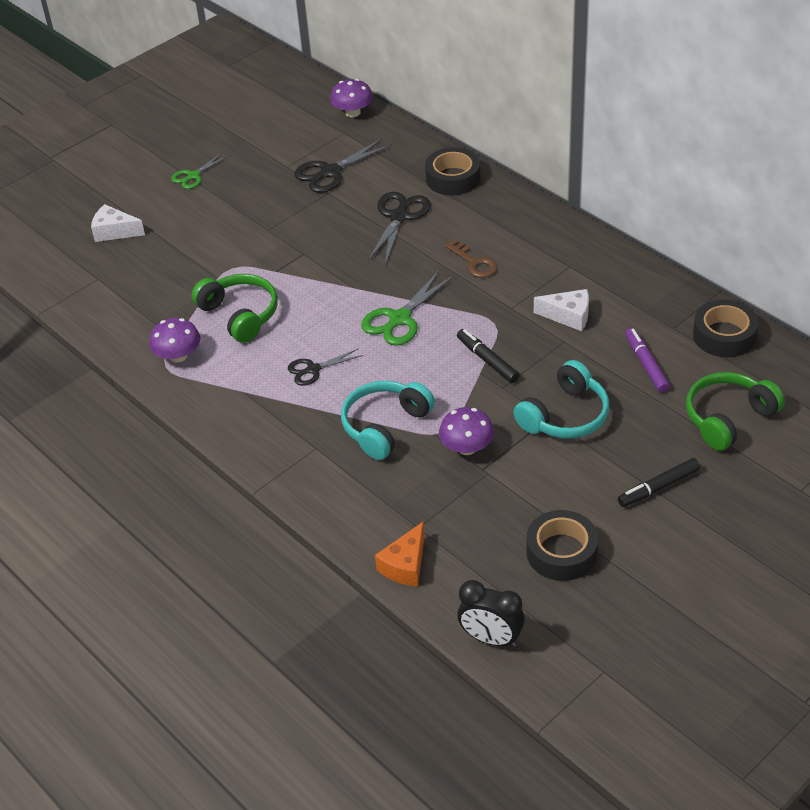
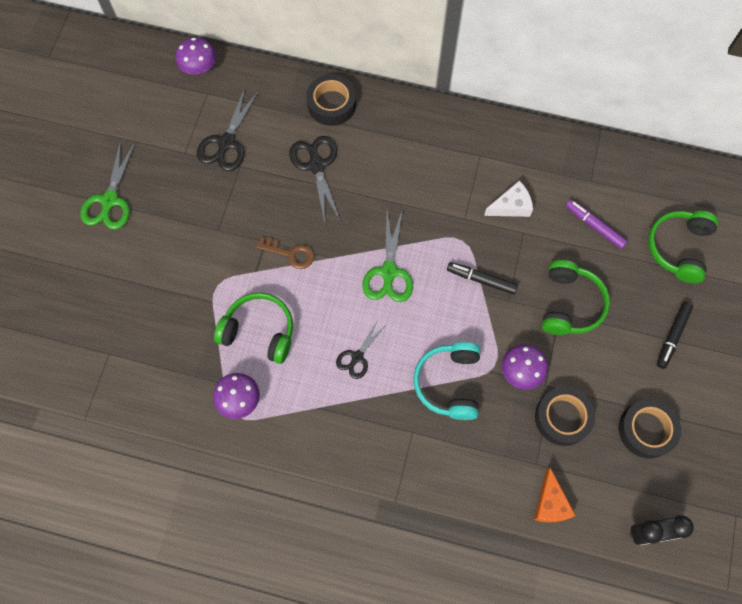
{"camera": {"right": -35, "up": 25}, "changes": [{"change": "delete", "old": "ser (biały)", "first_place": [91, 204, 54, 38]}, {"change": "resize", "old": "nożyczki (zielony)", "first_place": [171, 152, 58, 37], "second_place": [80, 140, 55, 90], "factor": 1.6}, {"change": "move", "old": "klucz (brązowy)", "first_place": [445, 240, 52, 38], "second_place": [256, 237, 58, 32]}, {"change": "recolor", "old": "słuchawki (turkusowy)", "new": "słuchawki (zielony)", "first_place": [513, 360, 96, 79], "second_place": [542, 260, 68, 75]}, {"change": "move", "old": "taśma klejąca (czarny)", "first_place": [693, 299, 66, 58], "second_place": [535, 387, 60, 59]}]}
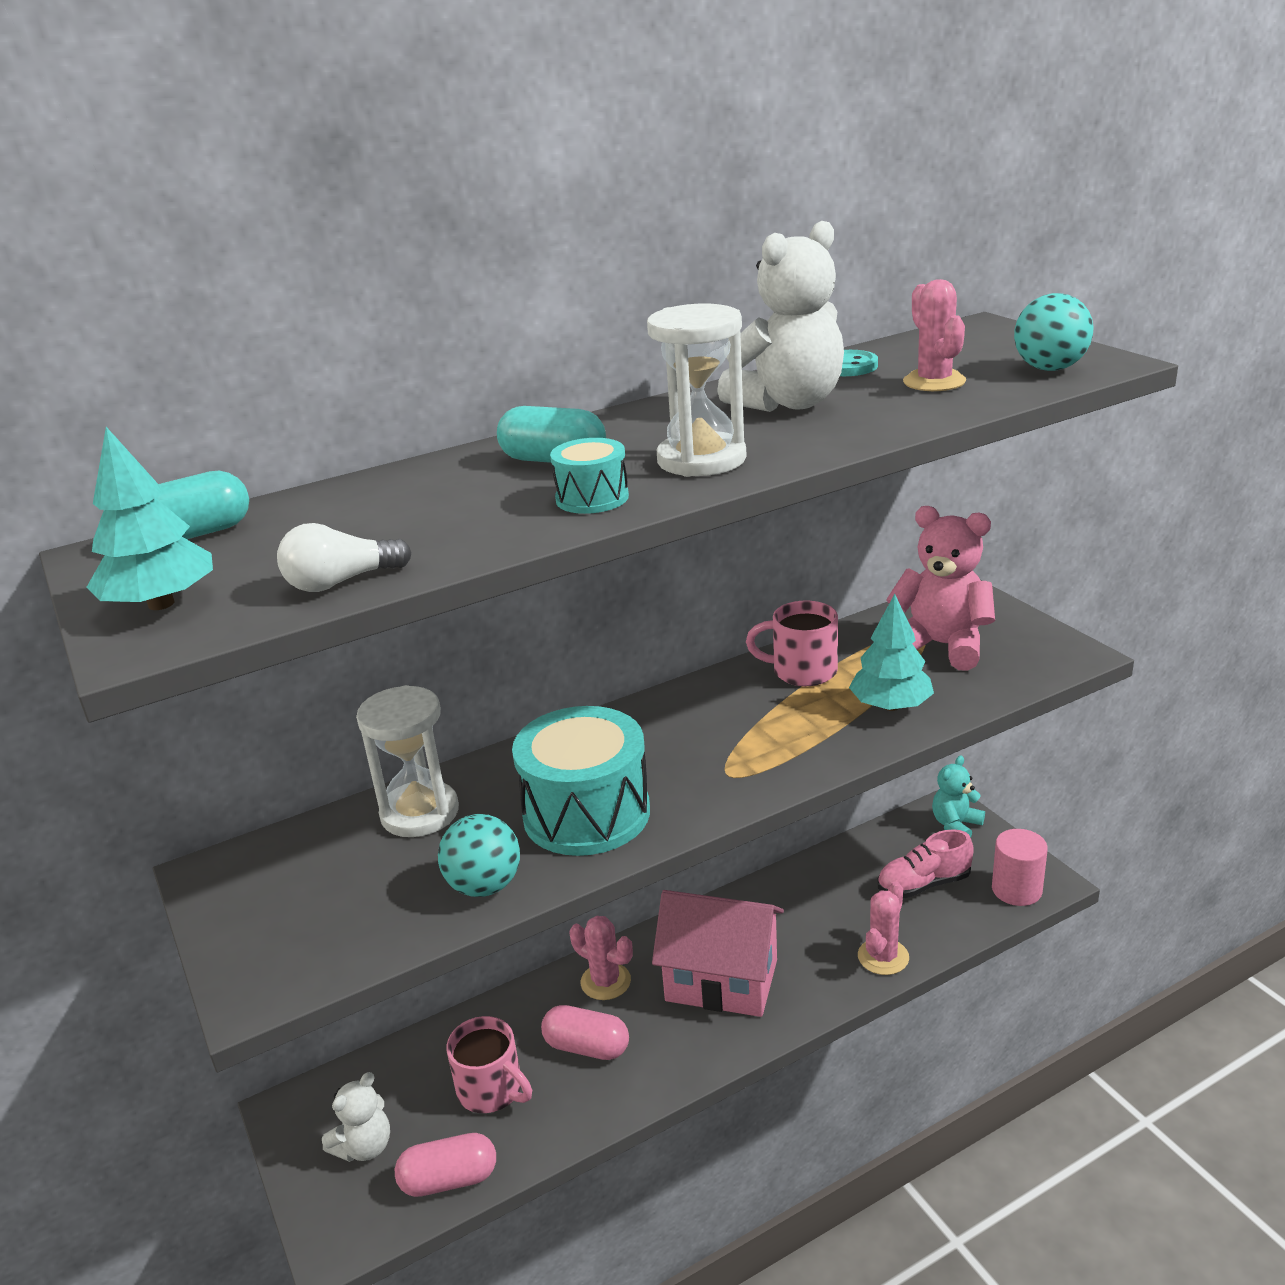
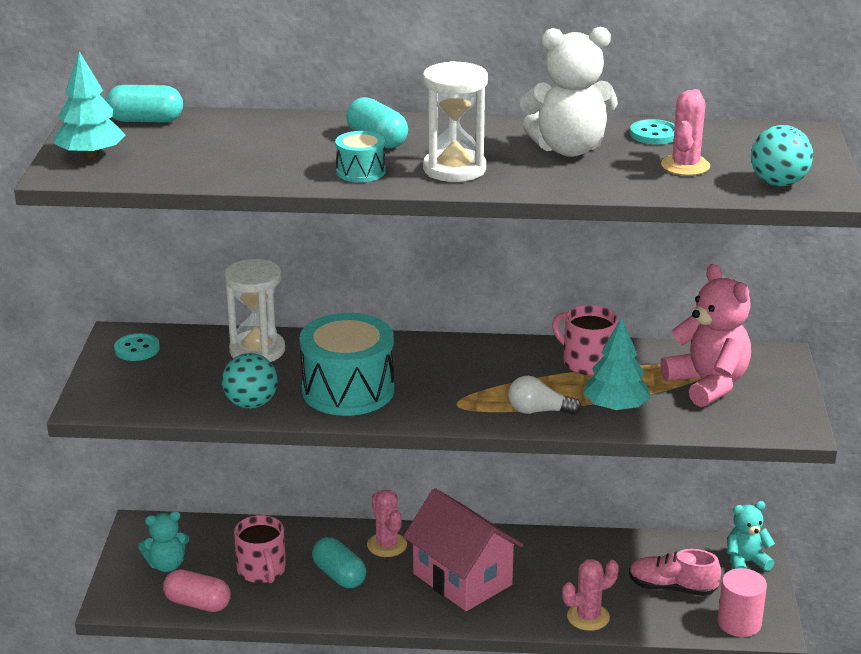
{"camera": {"right": 30, "up": 0}, "changes": [{"change": "move", "old": "żarówka (biały)", "first_place": [277, 523, 135, 69], "second_place": [508, 376, 74, 39]}, {"change": "recolor", "old": "miś (biały)", "new": "miś (turkusowy)", "first_place": [322, 1072, 68, 90], "second_place": [138, 511, 51, 61]}, {"change": "recolor", "old": "kapsułka (różowy)", "new": "kapsułka (turkusowy)", "first_place": [541, 1005, 88, 55], "second_place": [312, 537, 54, 51]}, {"change": "insert", "new": "guzik (turkusowy)", "second_place": [114, 333, 46, 28]}]}
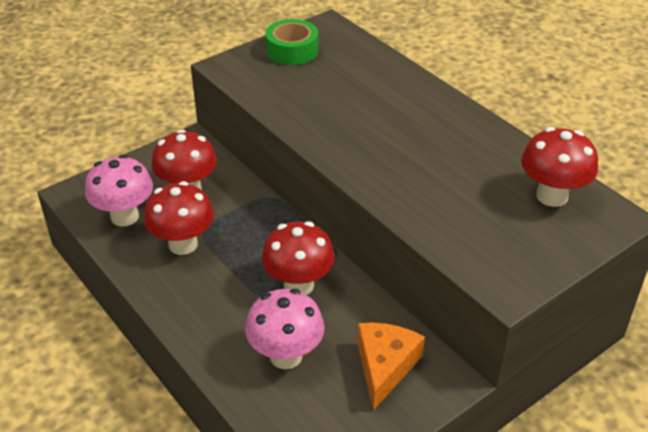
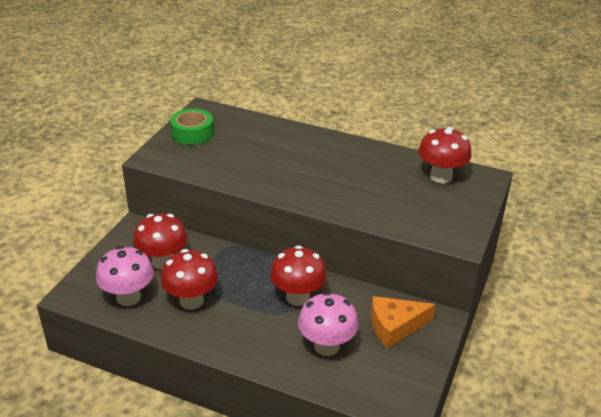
{"camera": {"right": -30, "up": -5}, "changes": [{"change": "rotate", "old": "ser (pomarańczowy)", "first_place": [357, 323, 68, 87], "second_place": [371, 296, 65, 52], "degrees": -90}]}
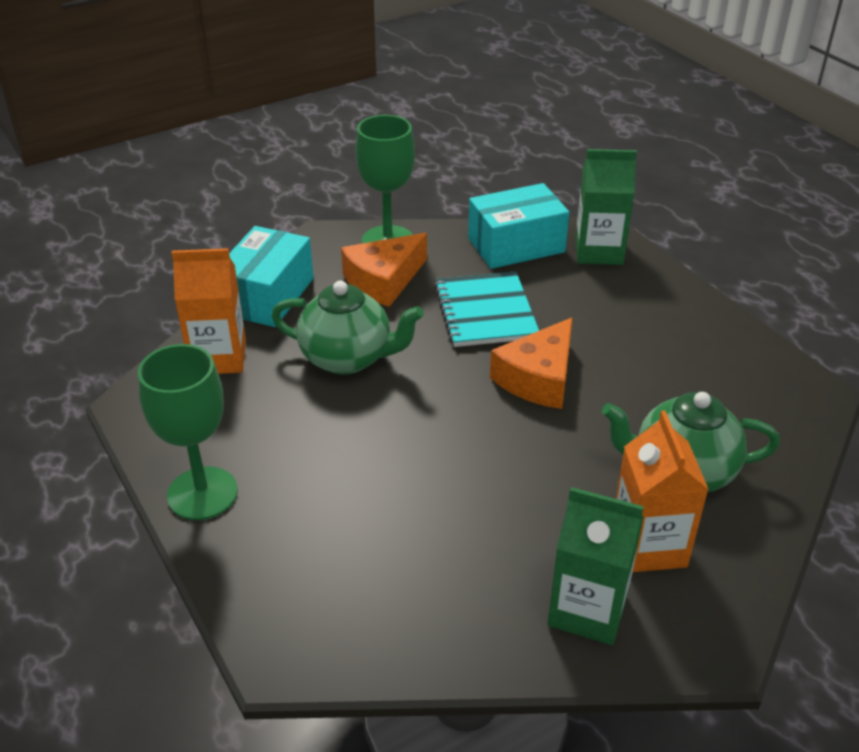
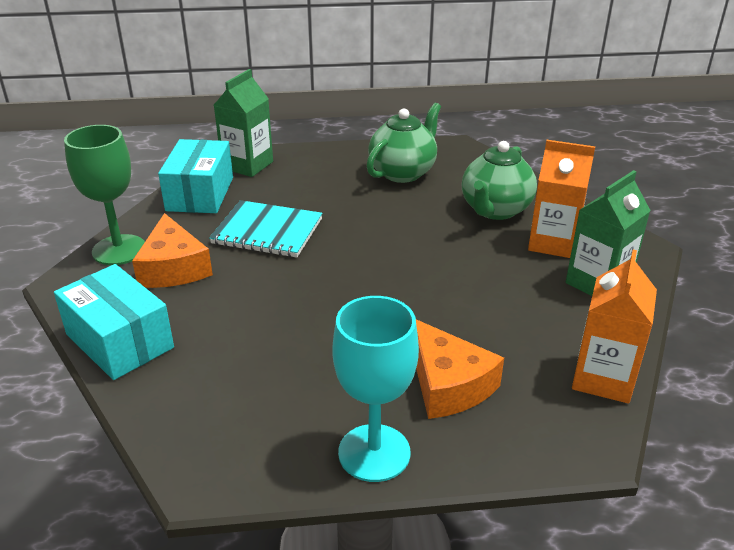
{"camera": {"right": -65, "up": -5}, "changes": [{"change": "recolor", "old": "kielich (zielony)", "new": "kielich (turkusowy)", "first_place": [138, 344, 100, 176], "second_place": [332, 296, 87, 186]}, {"change": "move", "old": "karton mleka (pomarańczowy)", "first_place": [171, 248, 75, 126], "second_place": [572, 250, 85, 153]}, {"change": "move", "old": "imbryk (zielony)", "first_place": [271, 281, 153, 94], "second_place": [367, 103, 74, 80]}, {"change": "move", "old": "ser (pomarańczowy)", "first_place": [490, 318, 82, 91], "second_place": [416, 319, 88, 100]}]}
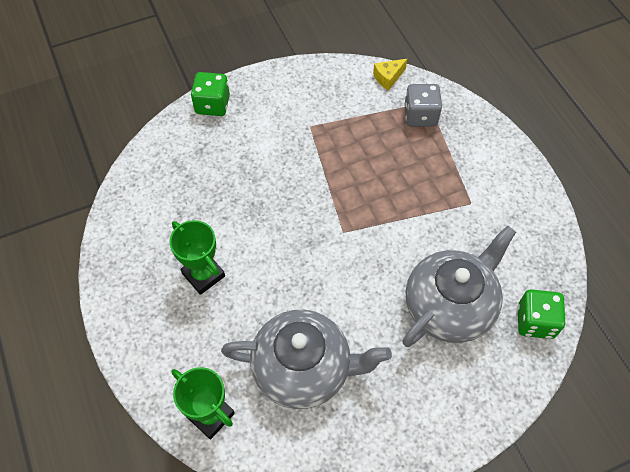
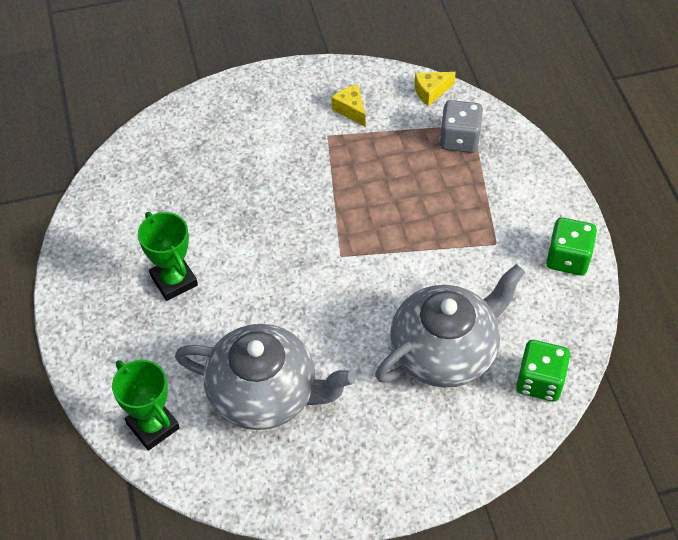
{"camera": {"right": 10, "up": -5}, "changes": [{"change": "move", "old": "kostka do gry (zielony)", "first_place": [191, 72, 39, 44], "second_place": [546, 217, 51, 58]}, {"change": "insert", "new": "ser (żółty)", "second_place": [332, 85, 34, 42]}]}
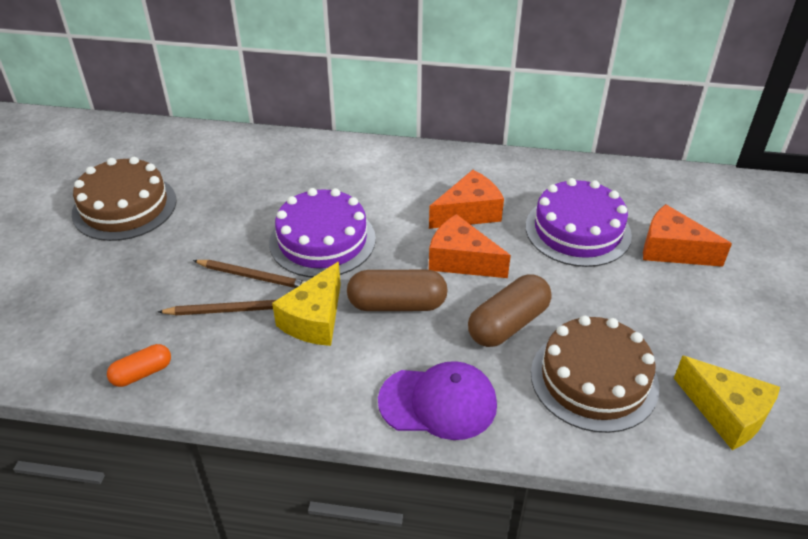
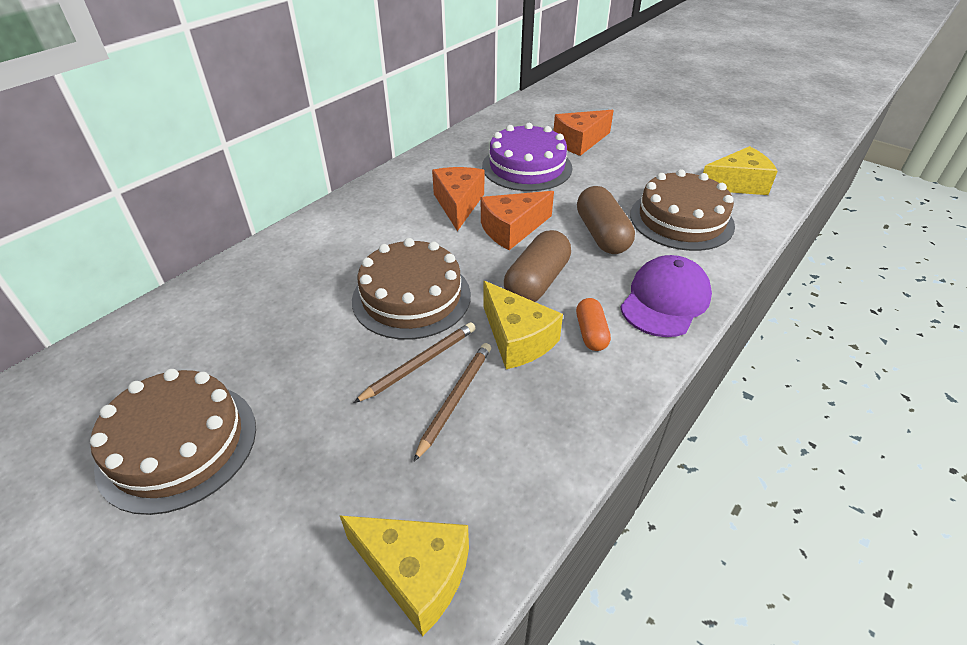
{"camera": {"right": -60, "up": 0}, "changes": [{"change": "move", "old": "kapsułka (pomarańczowy)", "first_place": [107, 344, 64, 43], "second_place": [576, 298, 35, 53]}, {"change": "recolor", "old": "tort (fioletowy)", "new": "tort (brązowy)", "first_place": [269, 188, 107, 90], "second_place": [352, 238, 119, 102]}, {"change": "insert", "new": "ser (żółty)", "second_place": [339, 515, 130, 121]}]}
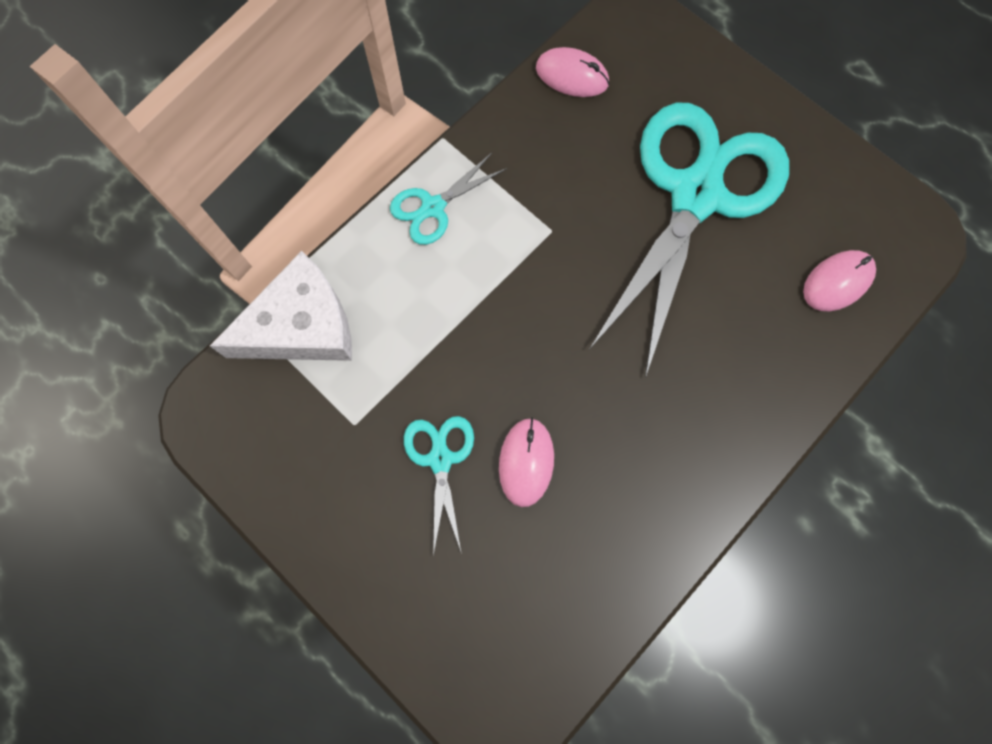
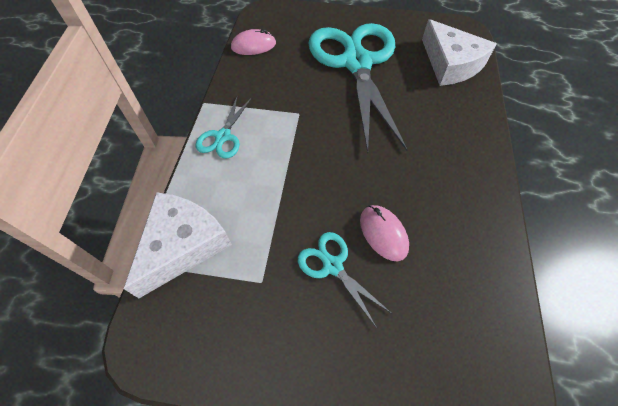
{"camera": {"right": -35, "up": -15}, "changes": [{"change": "replace", "old": "myszka (różowy)", "new": "ser (biały)", "first_place": [803, 250, 73, 61], "second_place": [422, 19, 75, 67]}]}
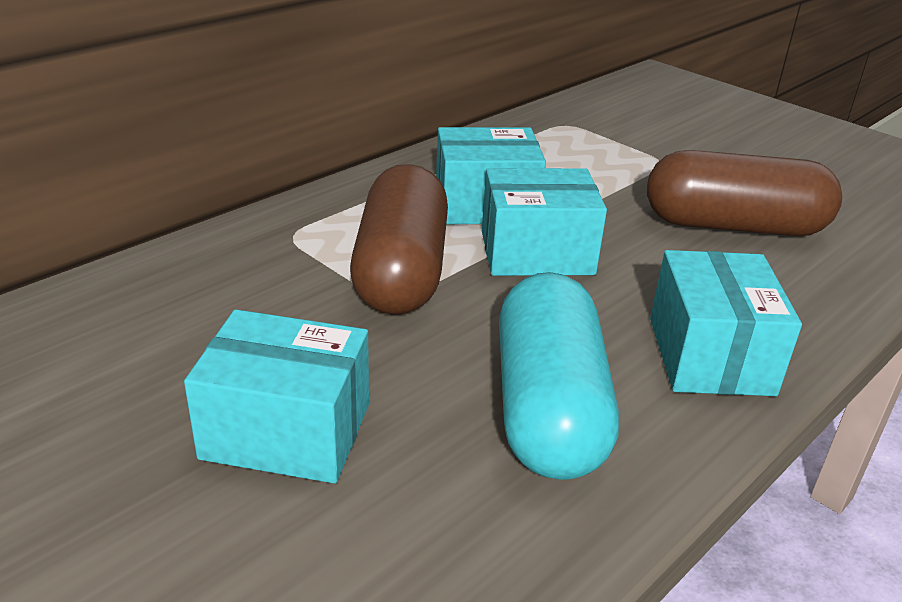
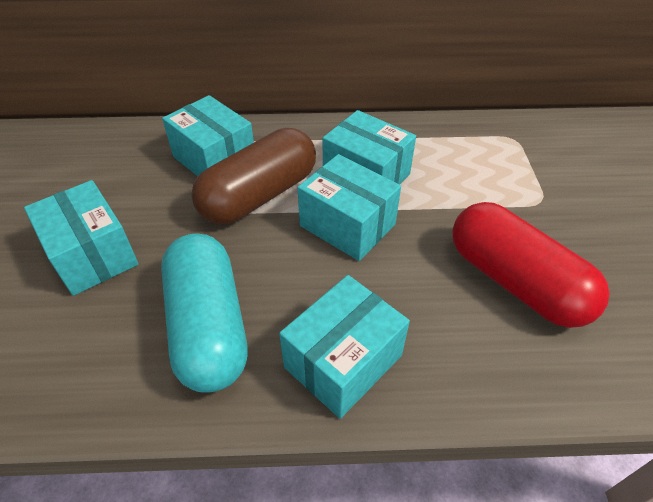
{"camera": {"right": 45, "up": 15}, "changes": [{"change": "rotate", "old": "kapsułka (turkusowy)", "first_place": [499, 272, 120, 208], "second_place": [161, 234, 87, 159], "degrees": -60}, {"change": "recolor", "old": "kapsułka (brązowy)", "new": "kapsułka (czerwony)", "first_place": [647, 150, 195, 86], "second_place": [452, 202, 158, 126]}, {"change": "insert", "new": "pudełko (turkusowy)", "second_place": [162, 95, 92, 81]}]}
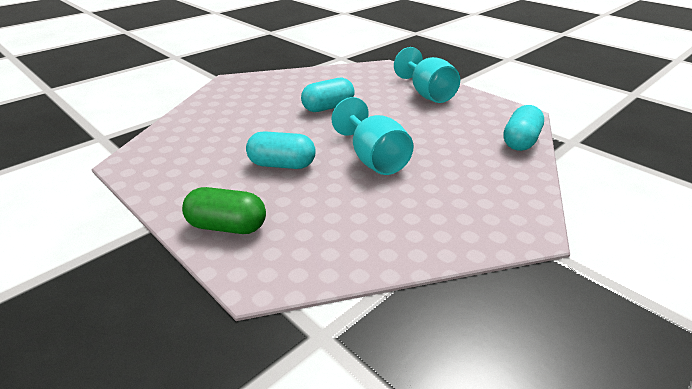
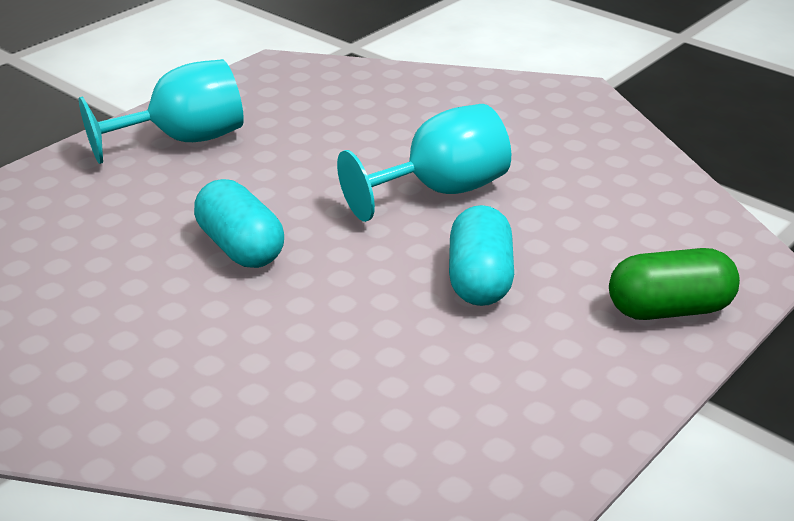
{"camera": {"right": -95, "up": 0}, "changes": [{"change": "rotate", "old": "kapsułka (zielony)", "first_place": [182, 187, 84, 47], "second_place": [609, 248, 131, 72], "degrees": 75}, {"change": "delete", "old": "kapsułka (turkusowy)", "first_place": [503, 105, 41, 46]}]}
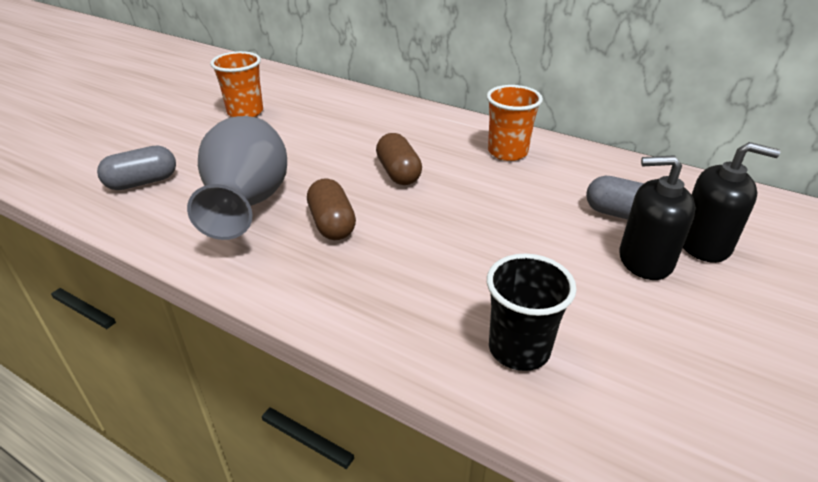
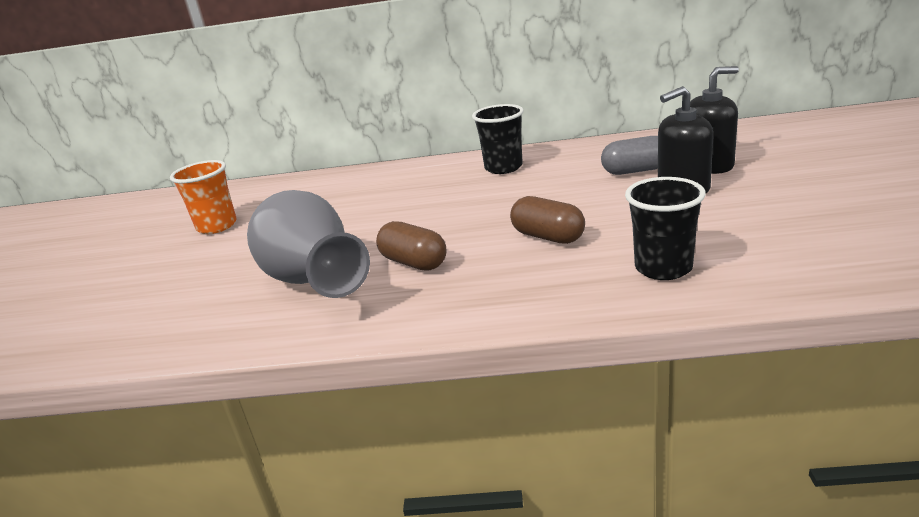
{"camera": {"right": -25, "up": -10}, "changes": [{"change": "delete", "old": "kapsułka (szary)", "first_place": [97, 145, 79, 45]}, {"change": "move", "old": "kapsułka (brązowy)", "first_place": [376, 133, 46, 52], "second_place": [510, 196, 75, 48]}, {"change": "recolor", "old": "szklanka (pomarańczowy)", "new": "szklanka (czarny)", "first_place": [487, 85, 56, 76], "second_place": [472, 104, 52, 70]}]}
